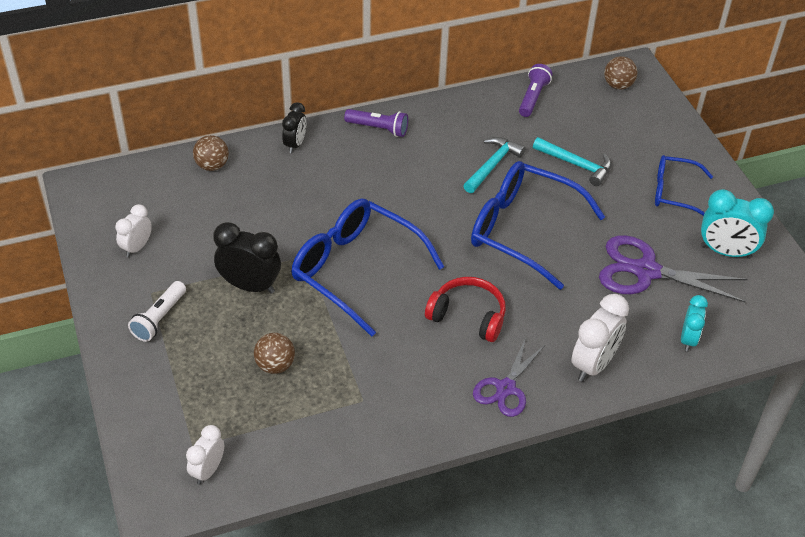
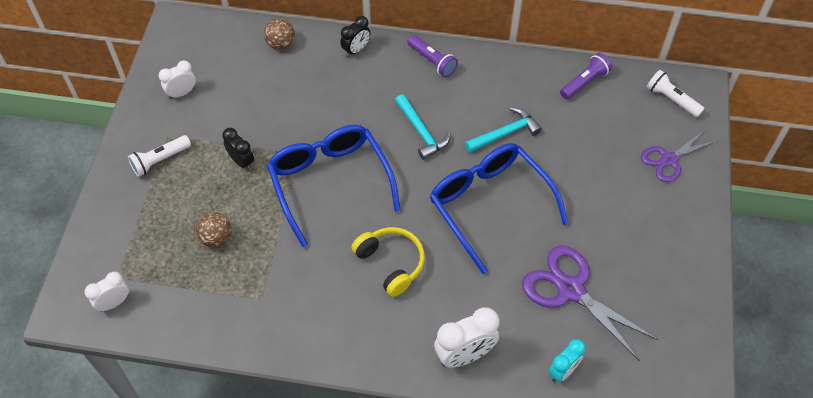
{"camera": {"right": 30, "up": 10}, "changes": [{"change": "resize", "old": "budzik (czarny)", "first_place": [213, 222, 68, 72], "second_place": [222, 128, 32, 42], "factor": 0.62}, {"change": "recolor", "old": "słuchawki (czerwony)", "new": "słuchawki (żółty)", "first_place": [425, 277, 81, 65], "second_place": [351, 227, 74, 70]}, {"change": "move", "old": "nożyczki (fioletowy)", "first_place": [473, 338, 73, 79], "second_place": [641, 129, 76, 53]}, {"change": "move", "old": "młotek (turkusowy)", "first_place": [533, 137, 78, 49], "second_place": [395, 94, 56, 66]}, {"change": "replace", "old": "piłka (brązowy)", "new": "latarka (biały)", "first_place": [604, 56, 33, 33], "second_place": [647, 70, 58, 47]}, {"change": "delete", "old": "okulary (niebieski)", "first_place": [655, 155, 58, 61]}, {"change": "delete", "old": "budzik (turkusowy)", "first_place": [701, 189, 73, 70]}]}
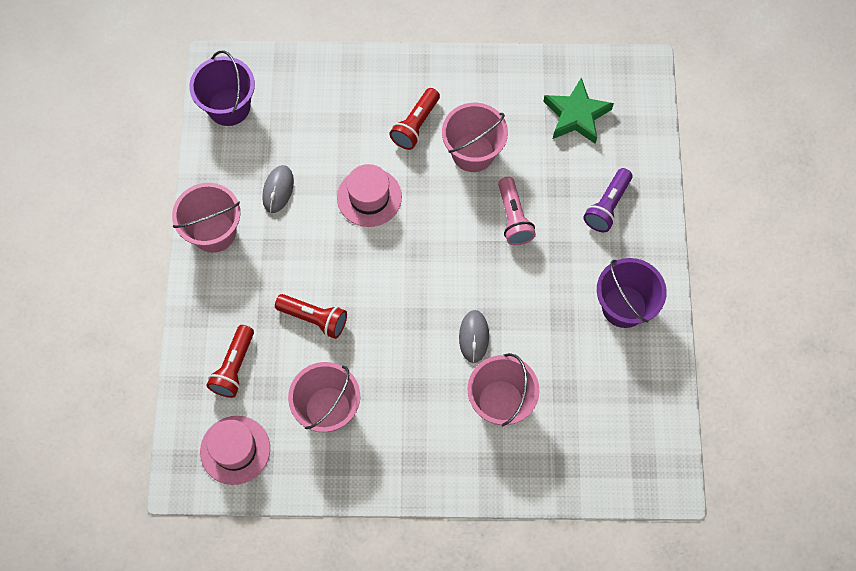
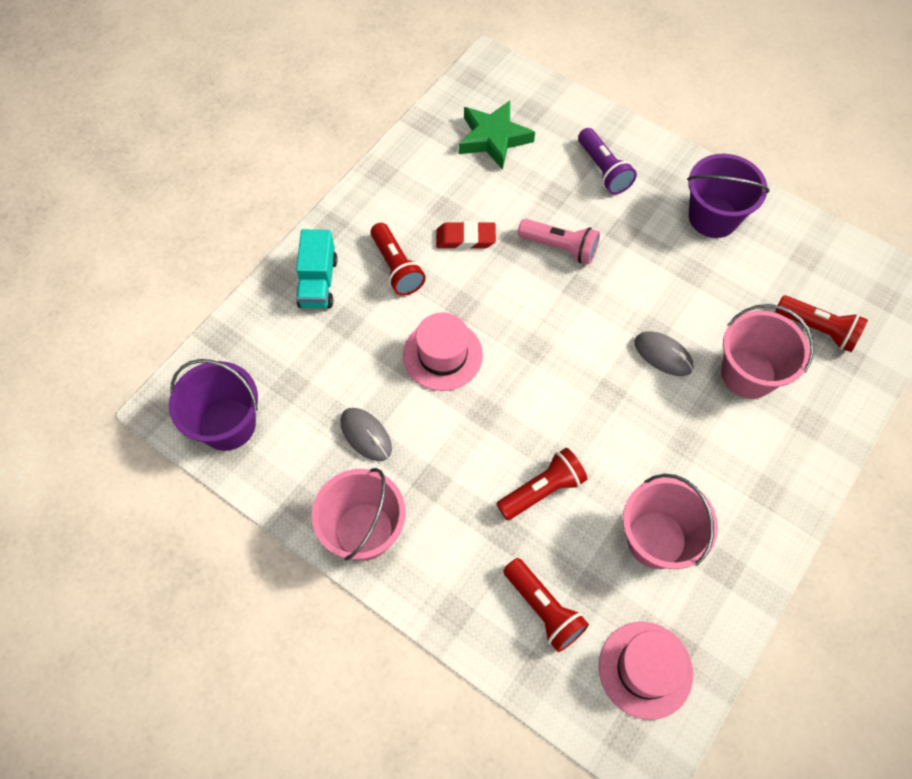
{"camera": {"right": -55, "up": -5}, "changes": [{"change": "replace", "old": "wiadro (różowy)", "new": "gumka do mazania (czerwony)", "first_place": [442, 103, 66, 69], "second_place": [436, 221, 60, 28]}, {"change": "insert", "new": "ciężarówka (turkusowy)", "second_place": [296, 229, 42, 79]}, {"change": "insert", "new": "latarka (czerwony)", "second_place": [775, 295, 93, 57]}]}
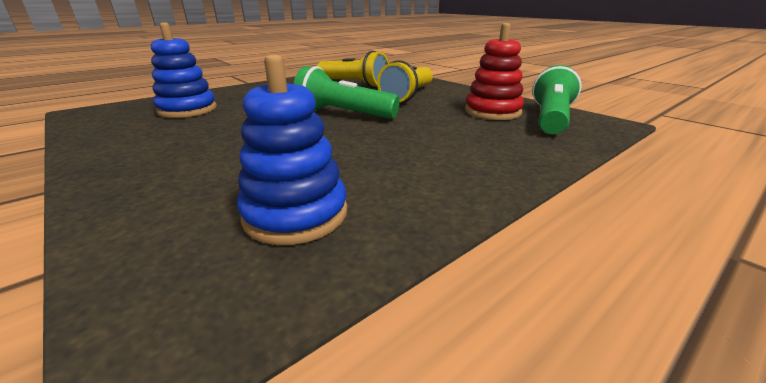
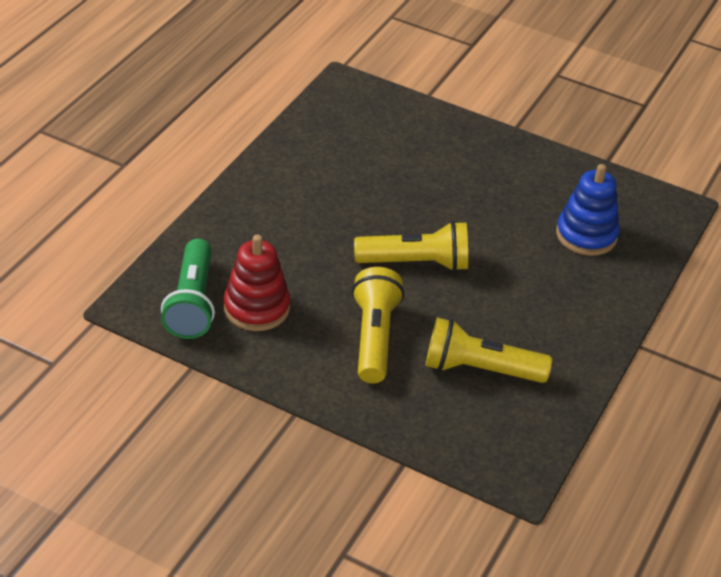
{"camera": {"right": 155, "up": 15}, "changes": [{"change": "delete", "old": "zabawka nakładanka (niebieski)", "first_place": [237, 54, 110, 191]}, {"change": "recolor", "old": "latarka (zielony)", "new": "latarka (żółty)", "first_place": [294, 66, 106, 53], "second_place": [354, 221, 114, 51]}]}
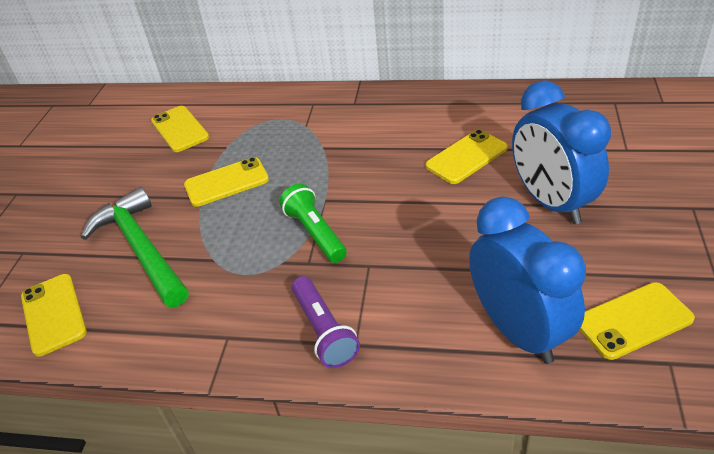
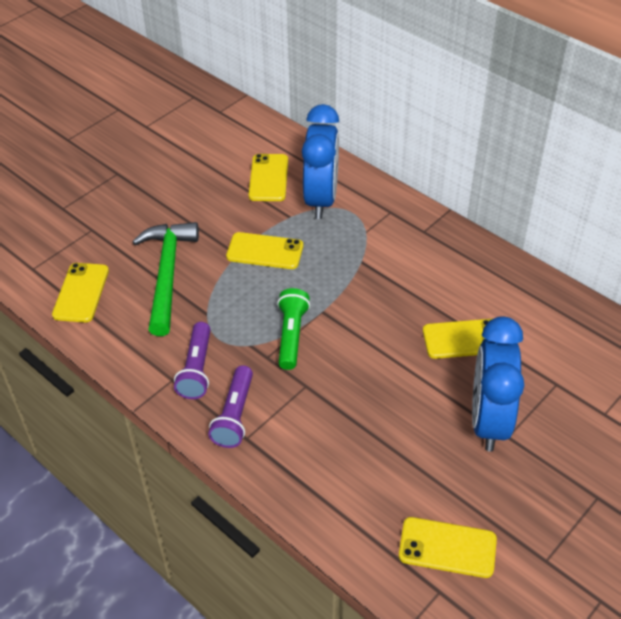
{"camera": {"right": 30, "up": 5}, "changes": [{"change": "move", "old": "budzik (niebieski)", "first_place": [469, 197, 117, 167], "second_place": [302, 104, 37, 115]}, {"change": "insert", "new": "latarka (fioletowy)", "second_place": [174, 322, 37, 77]}]}
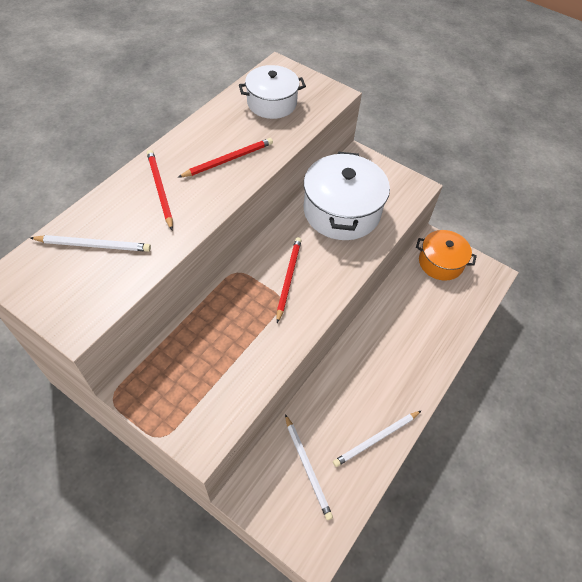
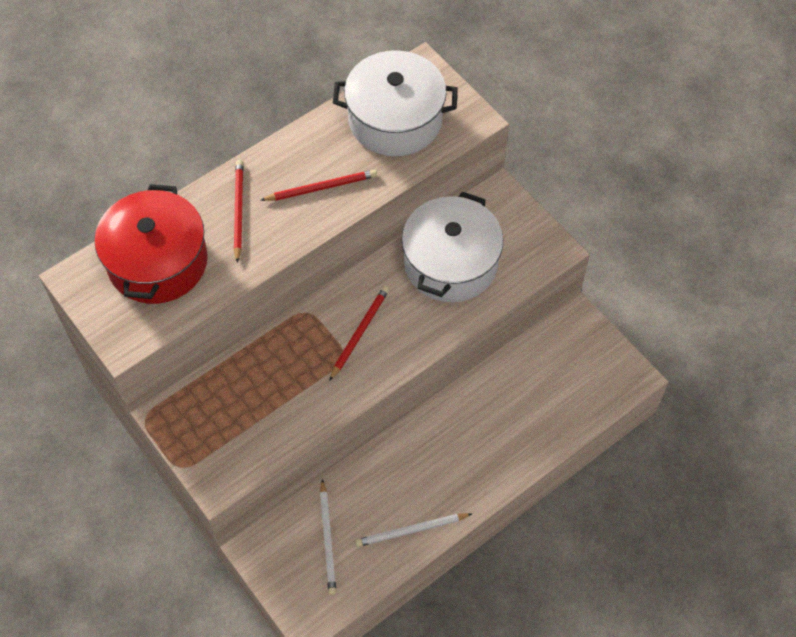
{"camera": {"right": 20, "up": 5}, "changes": [{"change": "replace", "old": "ołówek (biały)", "new": "garnek (czerwony)", "first_place": [30, 235, 121, 17], "second_place": [95, 184, 113, 120]}, {"change": "resize", "old": "garnek (biały)", "first_place": [239, 65, 67, 54], "second_place": [333, 50, 125, 106], "factor": 1.58}, {"change": "delete", "old": "garnek (pomarańczowy)", "first_place": [416, 230, 61, 51]}]}
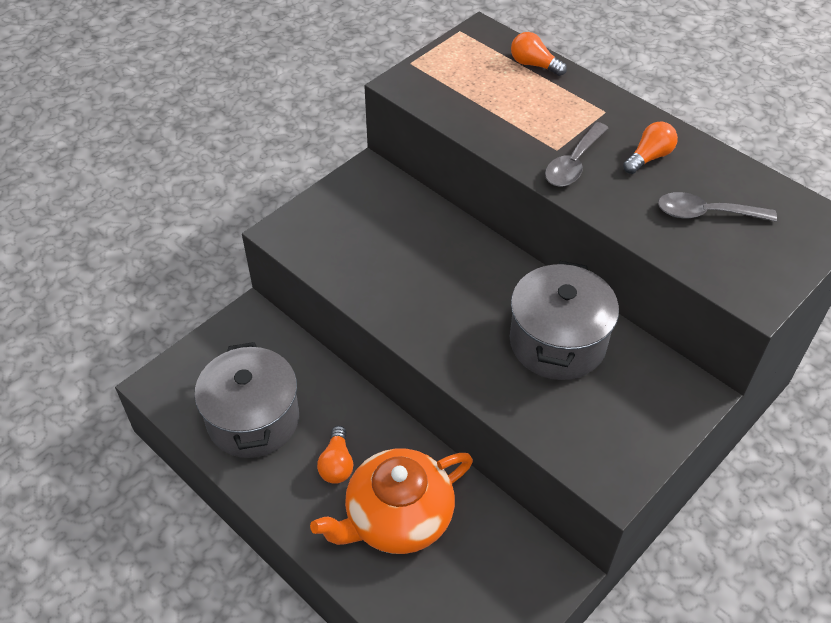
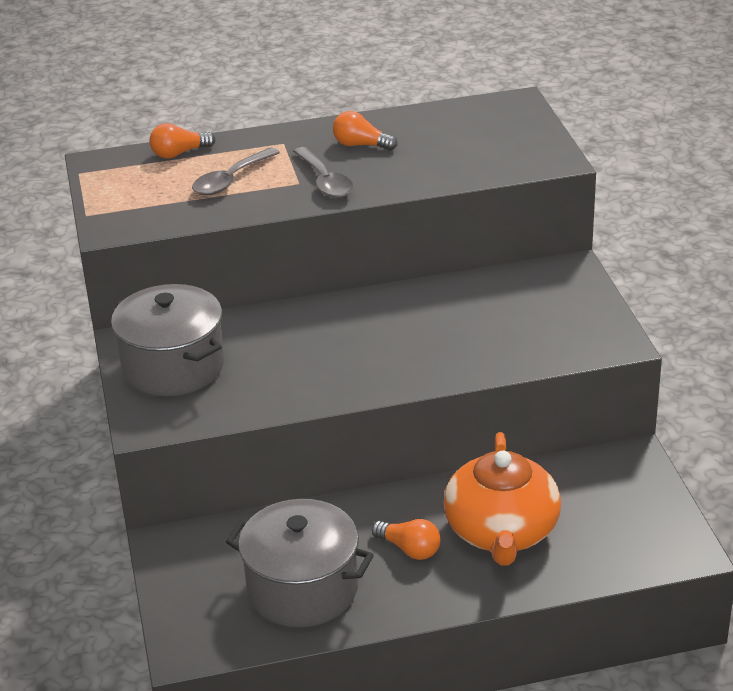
{"camera": {"right": -55, "up": -15}, "changes": [{"change": "move", "old": "garnek (szary)", "first_place": [510, 261, 109, 119], "second_place": [111, 284, 113, 112]}, {"change": "rotate", "old": "żarówka (pomarańczowy)", "first_place": [623, 122, 55, 52], "second_place": [333, 111, 64, 40], "degrees": -60}, {"change": "move", "old": "łyżka (szary)", "first_place": [658, 192, 119, 30], "second_place": [192, 147, 88, 48]}]}
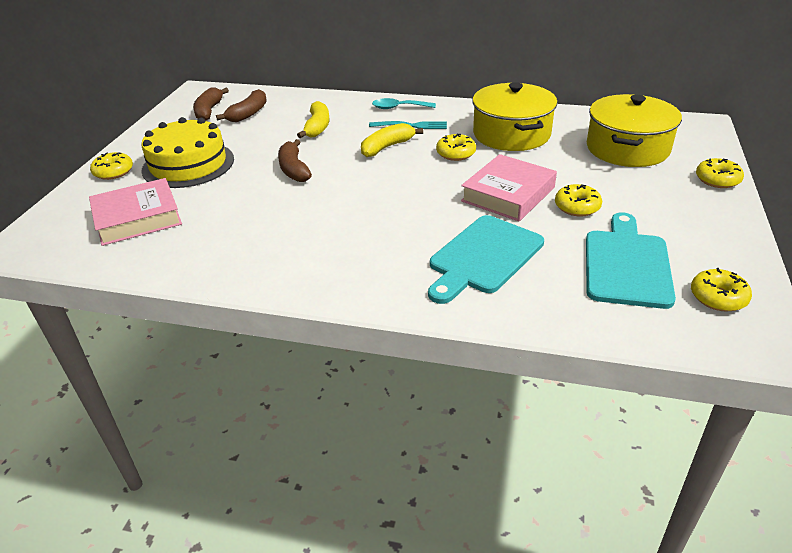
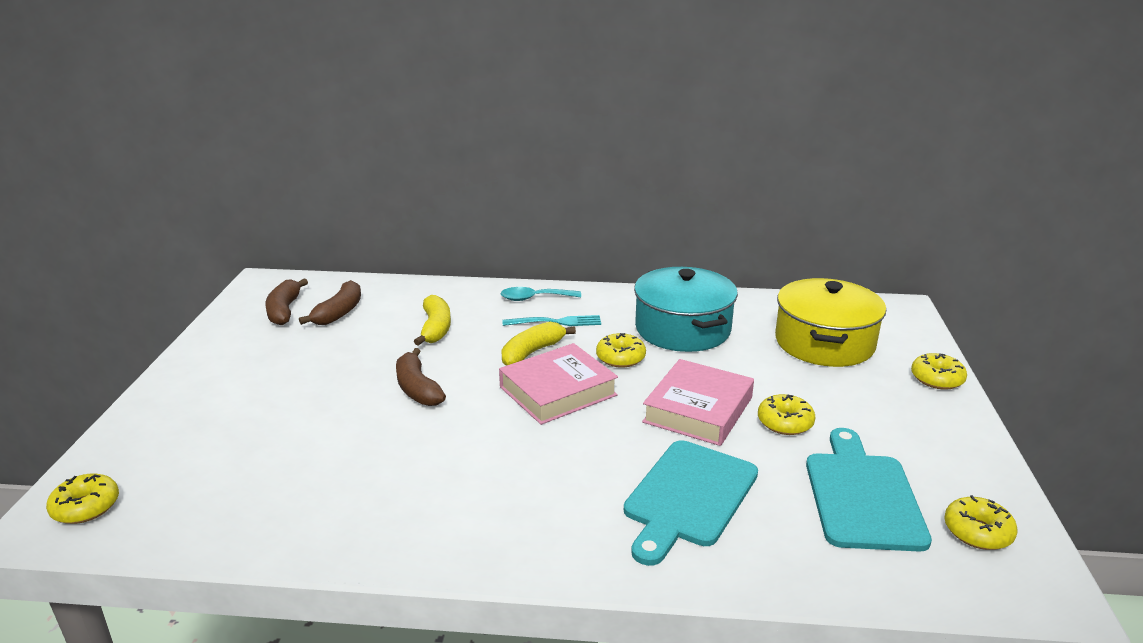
{"camera": {"right": -10, "up": -10}, "changes": [{"change": "move", "old": "książka (różowy)", "first_place": [89, 178, 93, 68], "second_place": [499, 343, 119, 82]}, {"change": "move", "old": "donut (żółty)", "first_place": [90, 152, 43, 28], "second_place": [46, 473, 73, 51]}, {"change": "delete", "old": "tort (żółty)", "first_place": [141, 117, 93, 71]}, {"change": "recolor", "old": "garnek (żółty)", "new": "garnek (turkusowy)", "first_place": [472, 82, 85, 69], "second_place": [634, 267, 104, 85]}]}
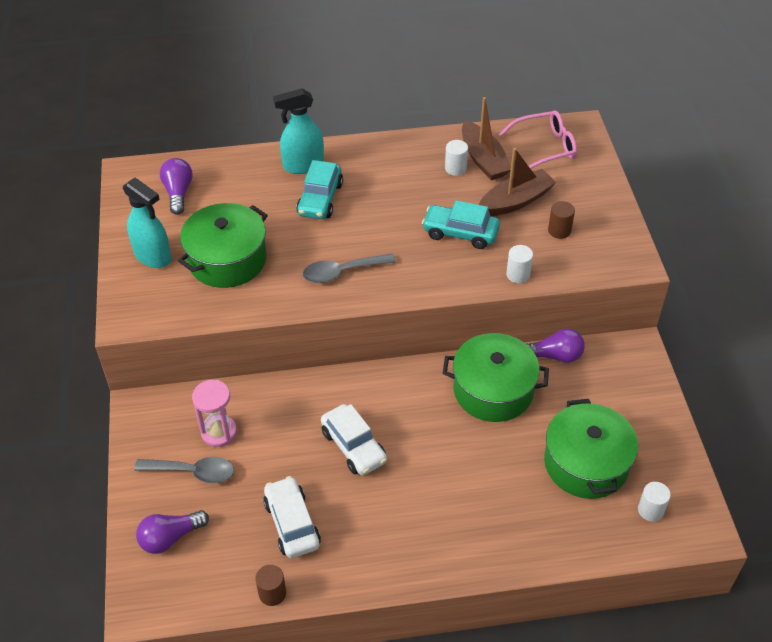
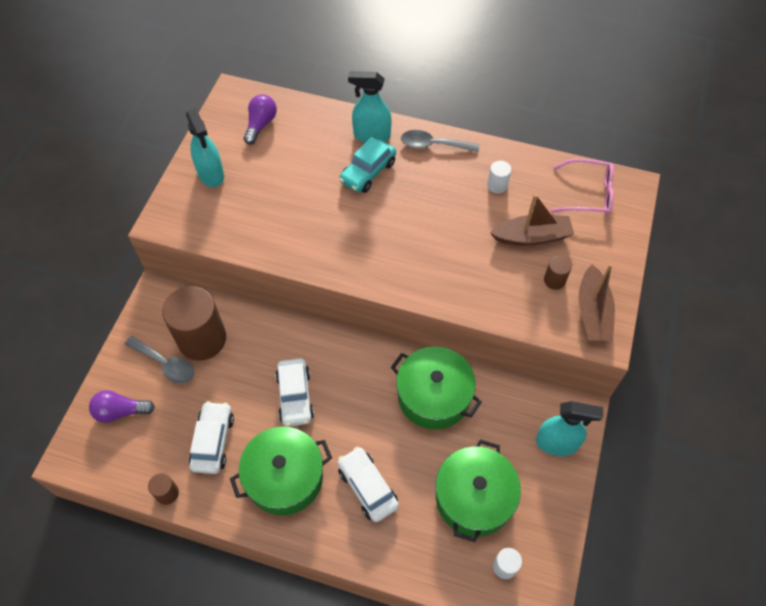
{"camera": {"right": 25, "up": 10}, "changes": [{"change": "move", "old": "garnek (zielony)", "first_place": [178, 203, 90, 85], "second_place": [230, 427, 102, 88]}, {"change": "replace", "old": "klepsydra (różowy)", "new": "walec (brązowy)", "first_place": [192, 380, 45, 67], "second_place": [162, 286, 64, 75]}, {"change": "move", "old": "łyżka (szary)", "first_place": [303, 254, 93, 29], "second_place": [401, 130, 78, 22]}, {"change": "delete", "old": "samochód (turkusowy)", "first_place": [422, 200, 78, 49]}, {"change": "move", "old": "łódka (brązowy)", "first_place": [462, 97, 49, 83], "second_place": [579, 264, 36, 77]}, {"change": "delete", "old": "walec (biały)", "first_place": [506, 245, 27, 38]}, {"change": "delete", "old": "żarówka (fioletowy)", "first_place": [527, 328, 58, 35]}, {"change": "insert", "new": "samochód (biały)", "second_place": [338, 446, 61, 76]}, {"change": "insert", "new": "spryskiwacz (turkusowy)", "second_place": [536, 401, 67, 55]}]}
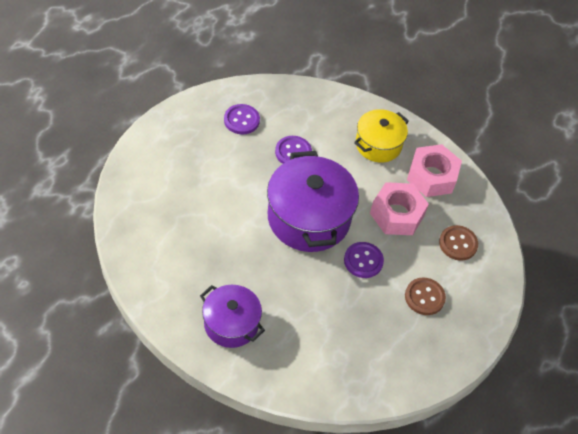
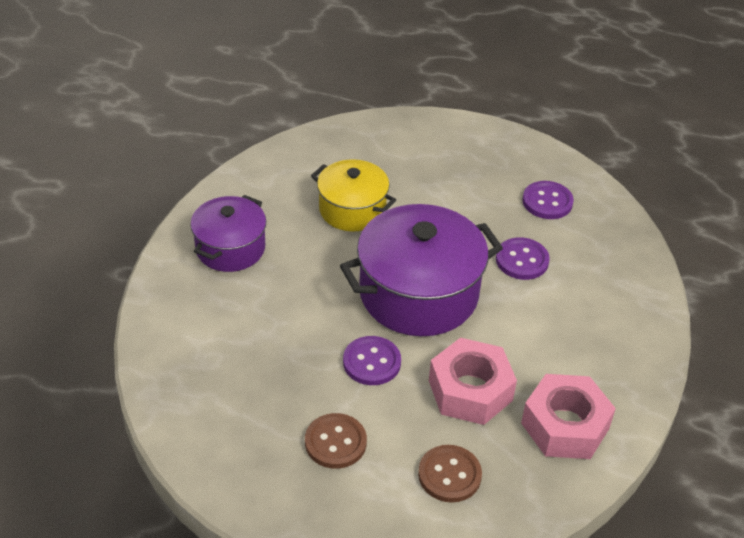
{"camera": {"right": 80, "up": -10}, "changes": [{"change": "move", "old": "garnek (żółty)", "first_place": [354, 109, 55, 54], "second_place": [311, 159, 85, 72]}]}
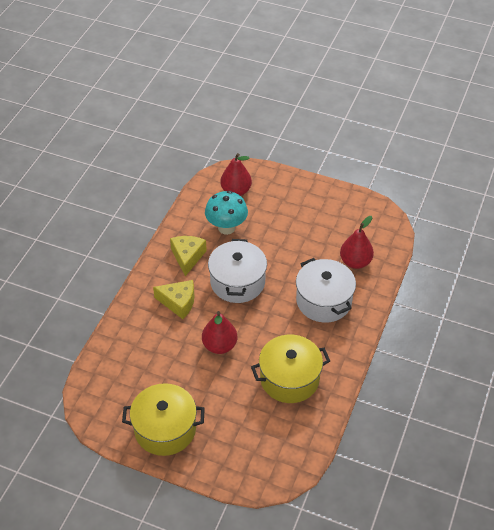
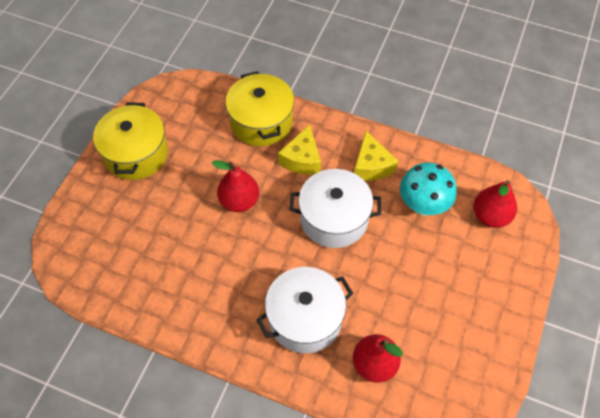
{"camera": {"right": 90, "up": 10}, "changes": [{"change": "rotate", "old": "ser (żółty)", "first_place": [170, 236, 37, 40], "second_place": [354, 131, 44, 50], "degrees": 75}, {"change": "move", "old": "garnek (żółty)", "first_place": [251, 335, 79, 68], "second_place": [226, 71, 68, 75]}]}
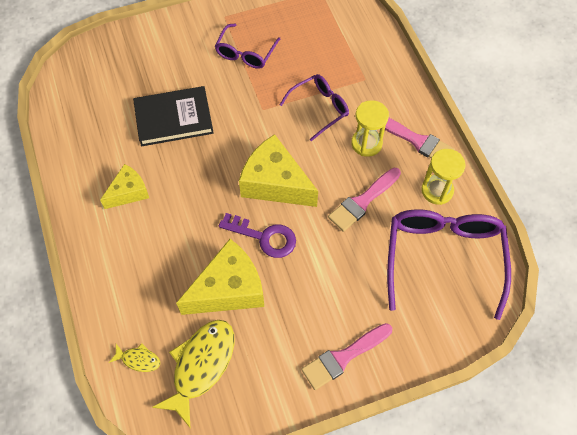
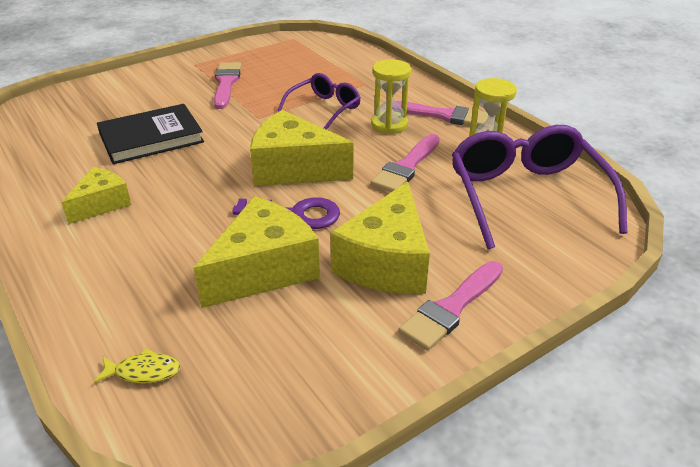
{"camera": {"right": -15, "up": -25}, "changes": [{"change": "delete", "old": "ryba (żółty)", "first_place": [152, 320, 82, 109]}, {"change": "replace", "old": "okulary (fioletowy)", "new": "pędzel (różowy)", "first_place": [215, 24, 65, 45], "second_place": [214, 62, 28, 47]}, {"change": "insert", "new": "ser (żółty)", "second_place": [330, 182, 100, 112]}]}
